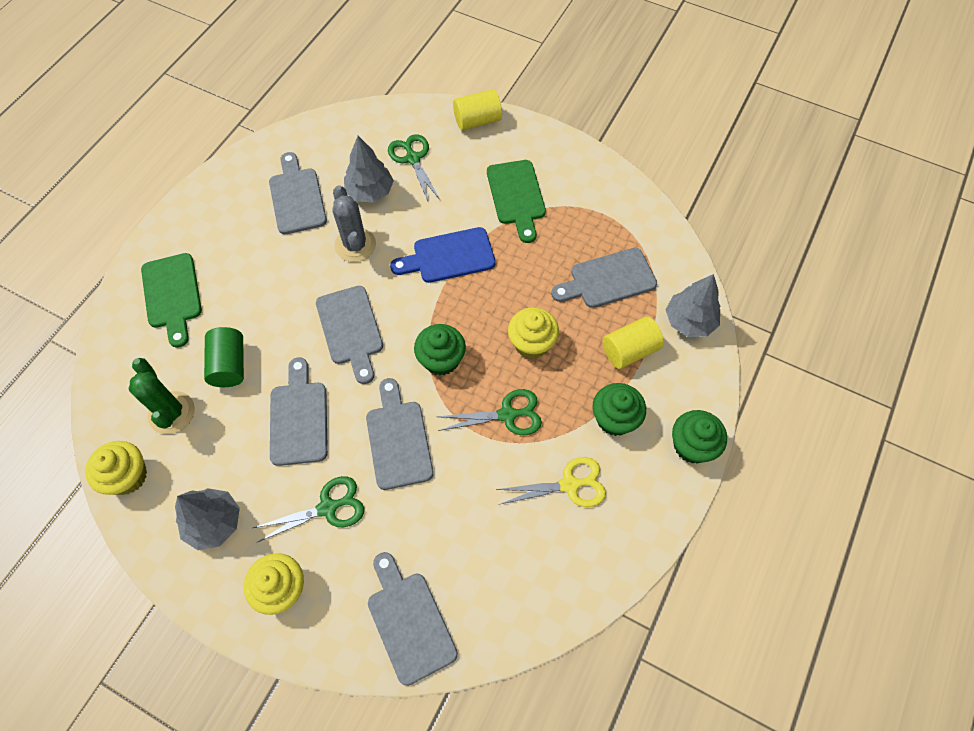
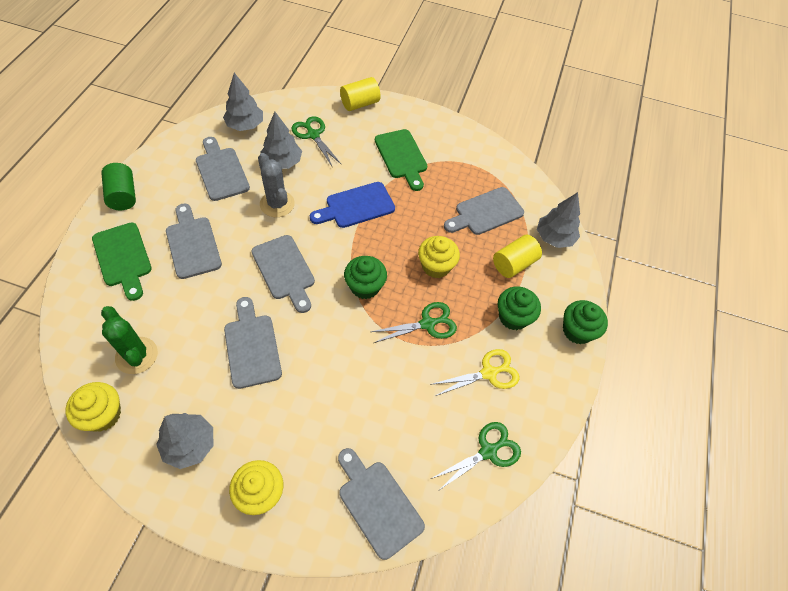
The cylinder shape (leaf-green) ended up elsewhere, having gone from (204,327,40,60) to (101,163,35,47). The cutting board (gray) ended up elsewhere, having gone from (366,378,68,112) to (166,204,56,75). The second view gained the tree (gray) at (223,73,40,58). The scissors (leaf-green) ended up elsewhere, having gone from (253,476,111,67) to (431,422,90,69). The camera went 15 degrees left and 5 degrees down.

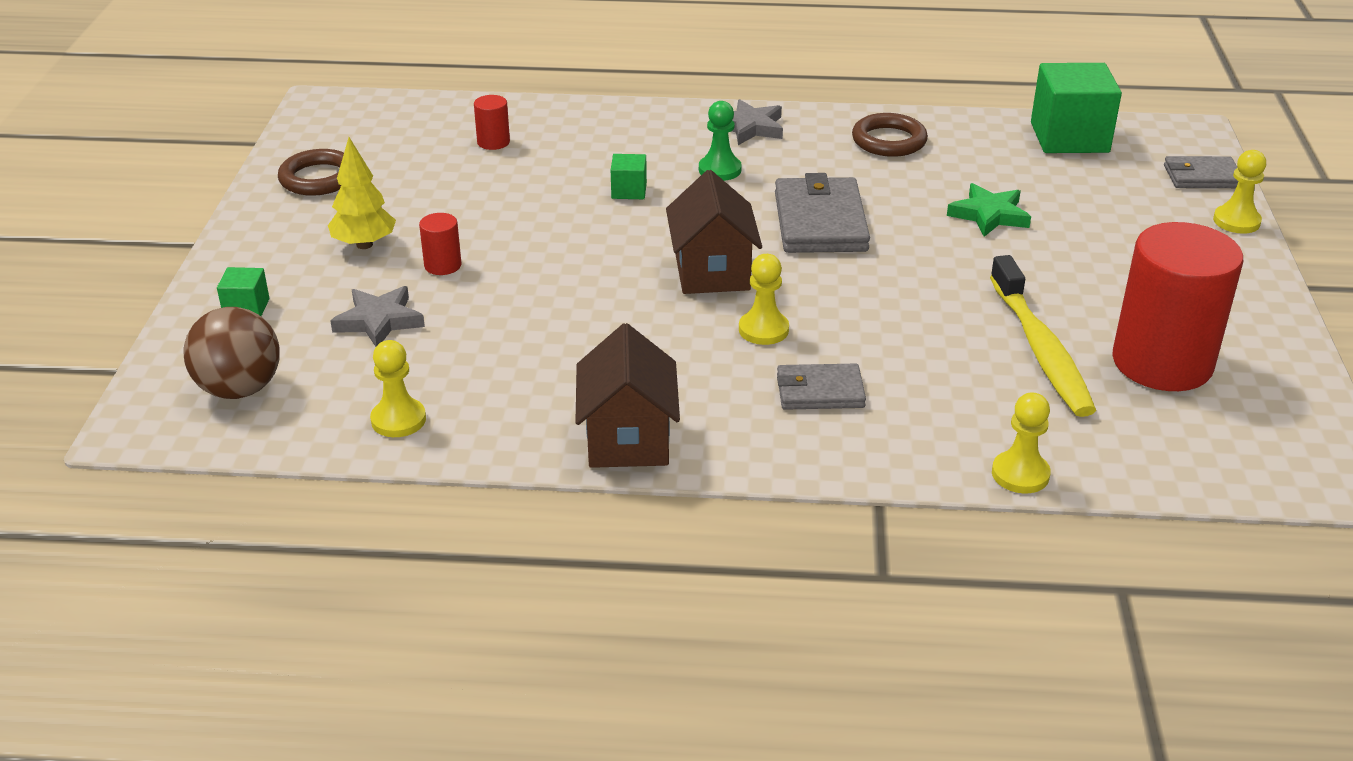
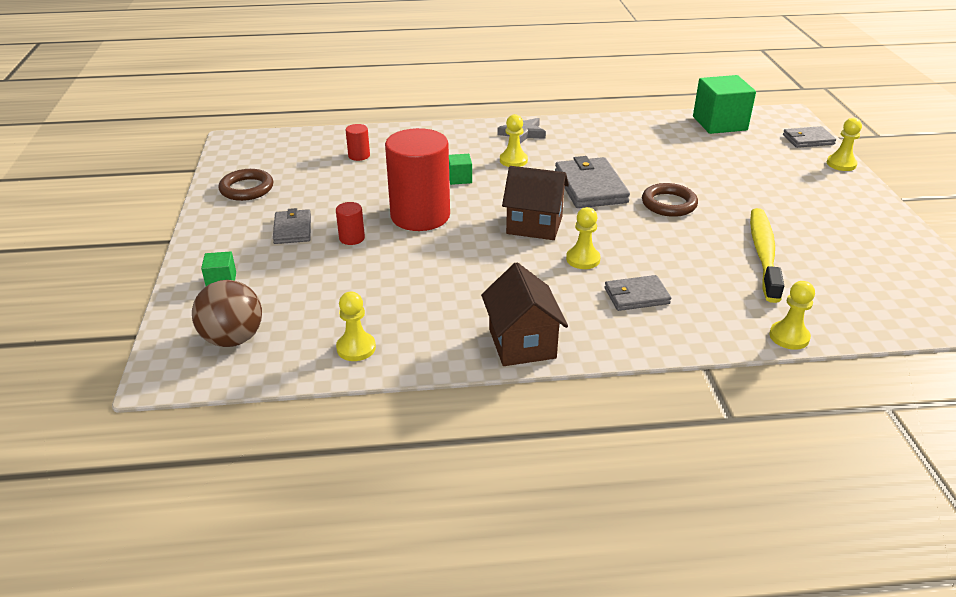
Where the tree (golden) stood at (328,137,68,112), the card wallet (gray) came to stand at (273,208,38,36). The cylinder shape (scarlet) ended up elsewhere, having gone from (1112,222,131,169) to (385,128,65,103). What was the pawn (leaf-green) at (699,101,43,80) turned into the pawn (golden) at (500,114,28,53). The house (dark brown) at (666,170,96,124) ended up facing another way, 60 degrees counterclockwise from before. The ring (dark brown) ended up elsewhere, having gone from (852,113,76,44) to (642,183,56,34). The dental brush (golden) at (990,255,106,162) ended up facing another way, 150 degrees counterclockwise from before. The second view lost the star shape (gray) at (330,286,95,61). The second view lost the star shape (leaf-green) at (947,183,84,54). The camera went 10 degrees left and 0 degrees up.

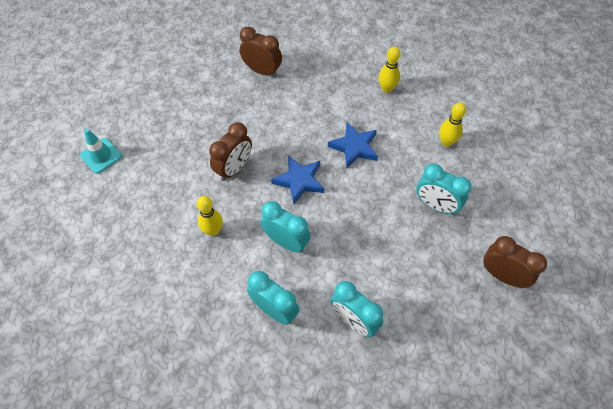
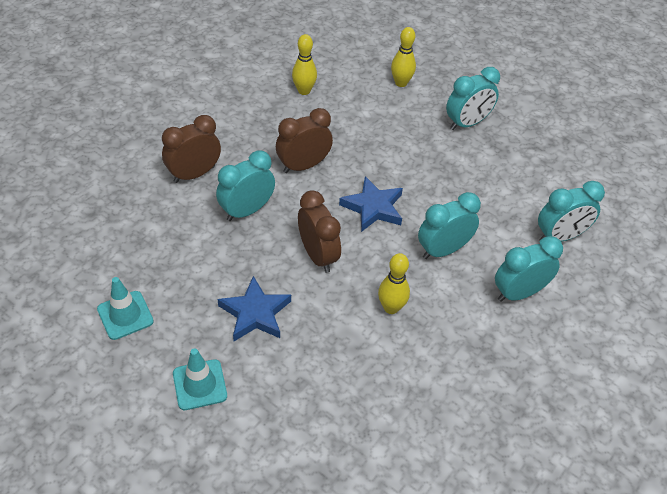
The second view gained the safety cone (aqua) at (97,277,57,63). The second view gained the alarm clock (aqua) at (216,150,59,71). The star shape (royal blue) ended up elsewhere, having gone from (328,122,50,47) to (218,276,73,65). The alarm clock (dark brown) ended up elsewhere, having gone from (483,236,64,52) to (276,108,57,65). The camera went 65 degrees left and 10 degrees down.

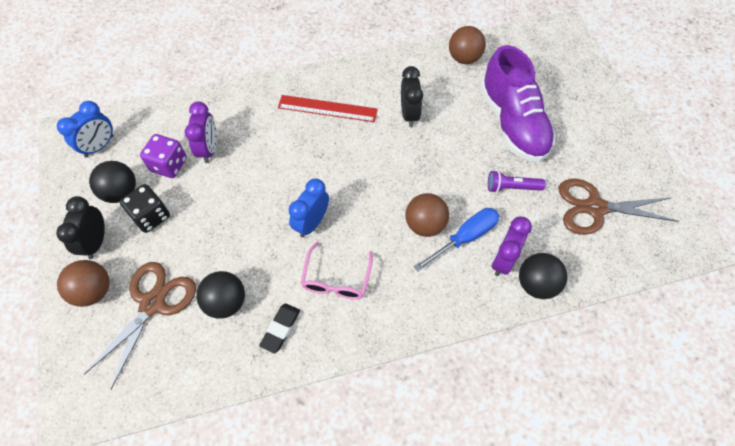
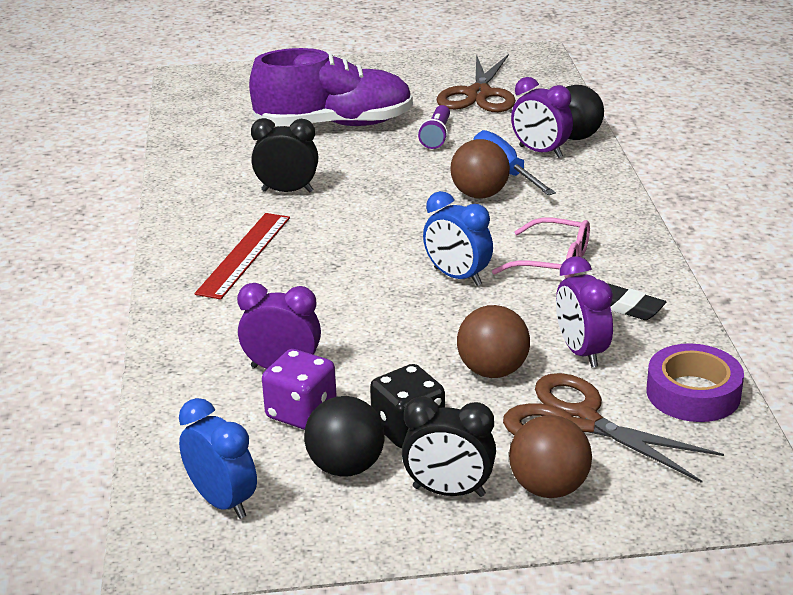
The sphere (dark brown) ended up elsewhere, having gone from (449,26,37,38) to (457,305,73,73). Where the sphere (jet-black) stood at (196,271,49,48), the alarm clock (royal purple) came to stand at (556,256,57,111). The second view gained the tape (royal purple) at (647,343,97,79). The camera went 80 degrees left and 30 degrees down.

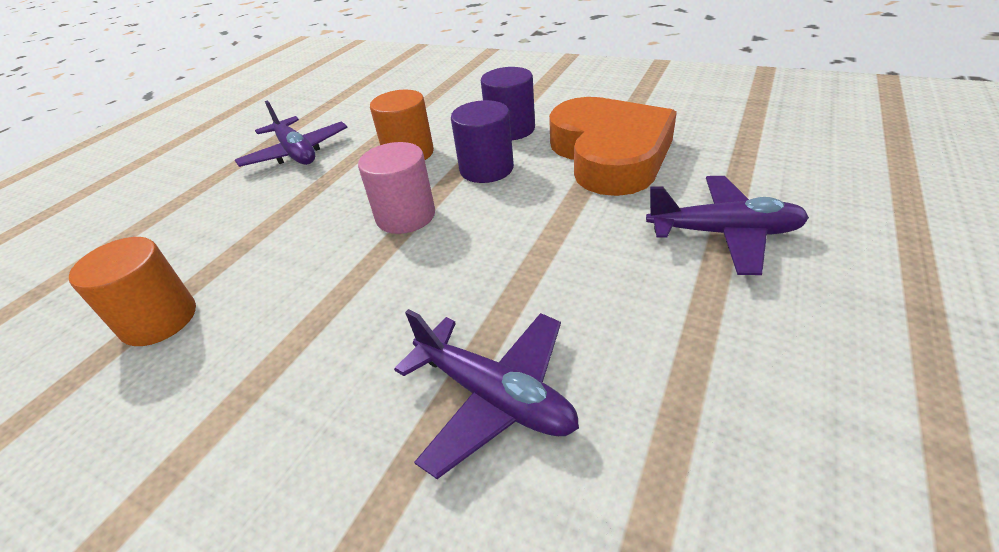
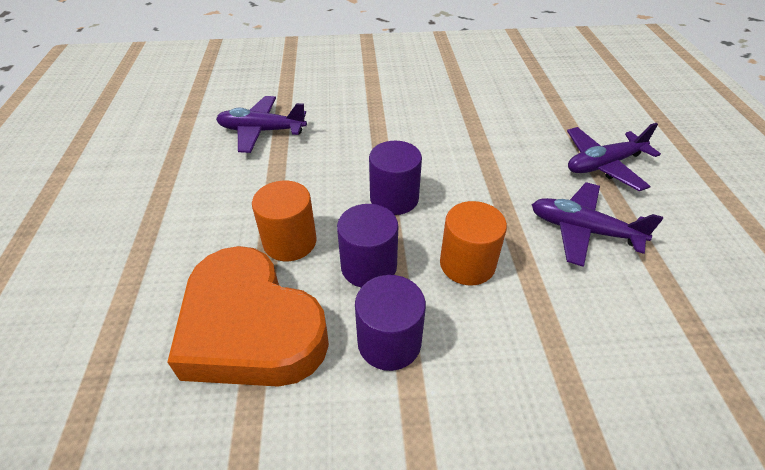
The cylinder shape (bright orange) ended up elsewhere, having gone from (69,237,127,109) to (252,181,65,80). What was the cylinder shape (rose-pink) at (358,142,77,92) turned into the cylinder shape (royal purple) at (369,141,53,74). The aeroplane (royal purple) ended up elsewhere, having gone from (646,176,163,99) to (567,123,94,68). The camera went 145 degrees right and 5 degrees up.

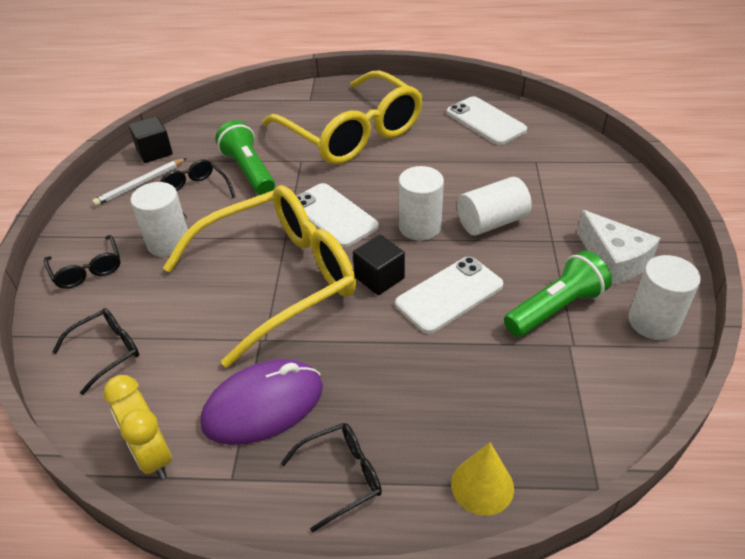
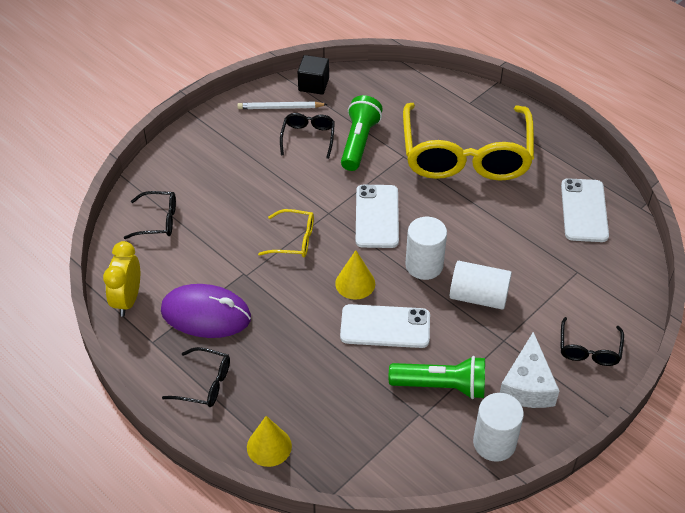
The size of the glasses (golden) at (163,185,193,183) changed by a factor of 0.42. Where the solid cube (jet-black) stood at (353,235,52,60), the solid cone (golden) came to stand at (335,250,40,50). The glasses (jet-black) ended up elsewhere, having gone from (44,235,77,54) to (561,317,63,49). The second view lost the cylinder shape (pure white) at (131,182,57,75). The camera went 40 degrees right and 5 degrees up.

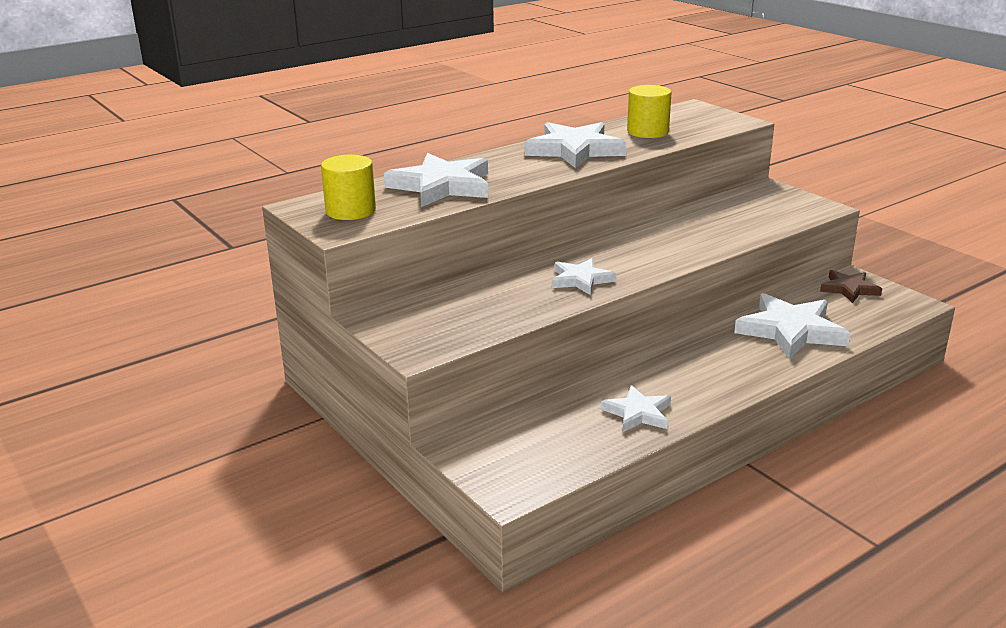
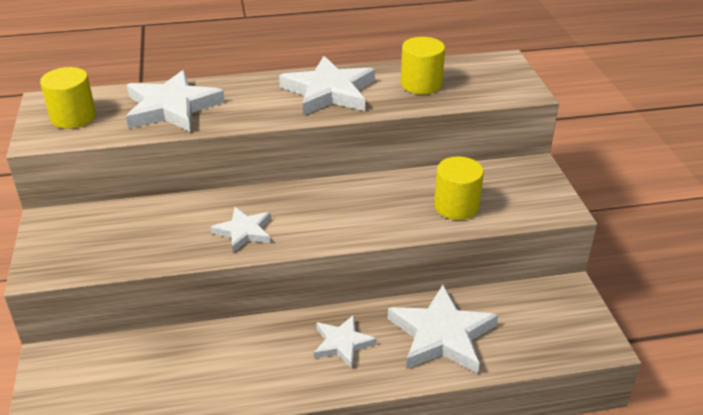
The star shape (pure white) ended up elsewhere, having gone from (601,385,70,47) to (314,315,63,53). The second view gained the cylinder shape (golden) at (434,156,50,64). The second view lost the star shape (dark brown) at (820,270,62,33). The camera went 25 degrees right and 10 degrees up.

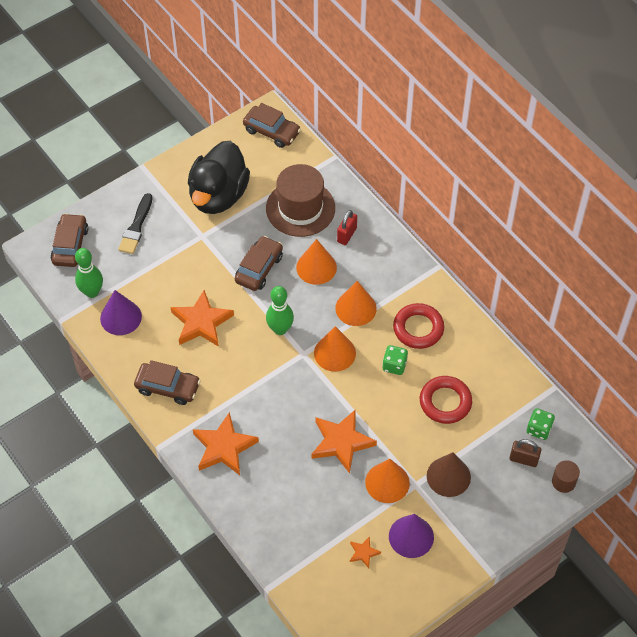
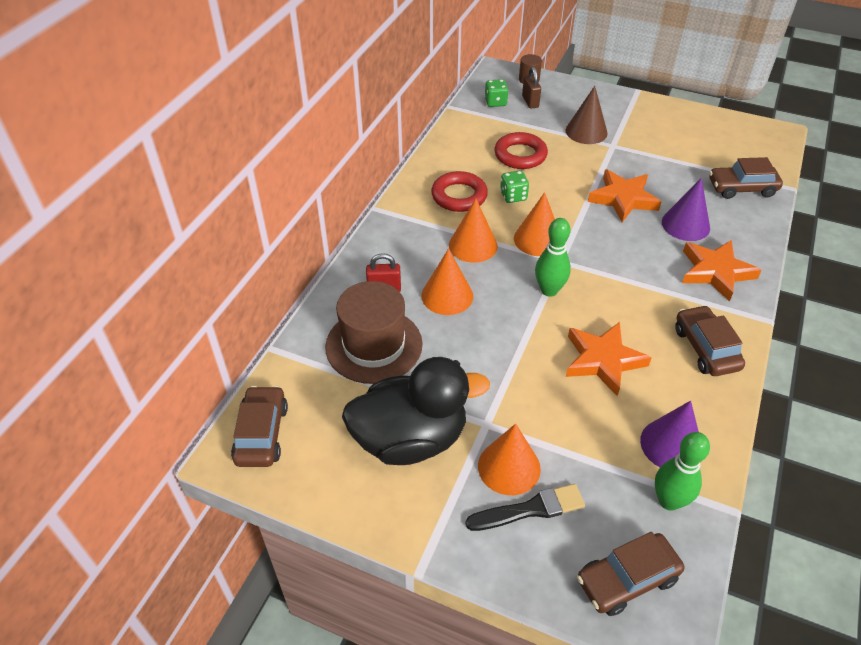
The solid cone (bright orange) ended up elsewhere, having gone from (365,459,45,44) to (478,424,63,71). The solid cone (royal purple) ended up elsewhere, having gone from (389,514,45,44) to (662,178,48,63). The car (dark brown) ended up elsewhere, having gone from (235,236,48,55) to (709,157,74,42). The second view lost the star shape (bright orange) at (350,536,31,32). The camera went 120 degrees left and 10 degrees down.

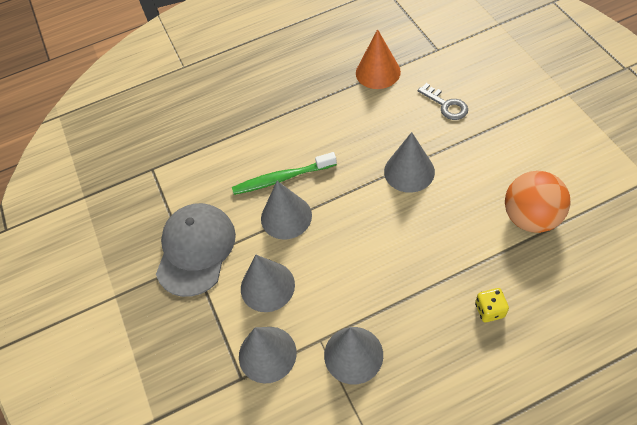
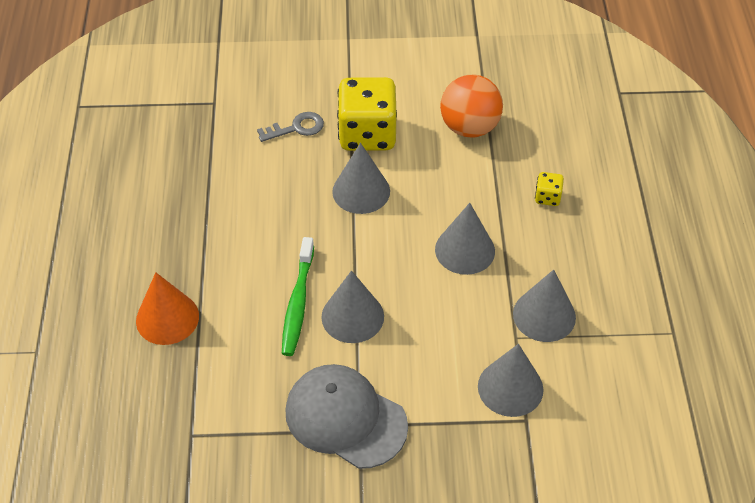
The solid cone (bright orange) ended up elsewhere, having gone from (356,29,45,60) to (136,272,63,73). The second view gained the game die (golden) at (337,77,60,74). The solid cone (gray) ended up elsewhere, having gone from (241,255,54,57) to (435,203,60,72). The camera went 75 degrees left and 5 degrees down.

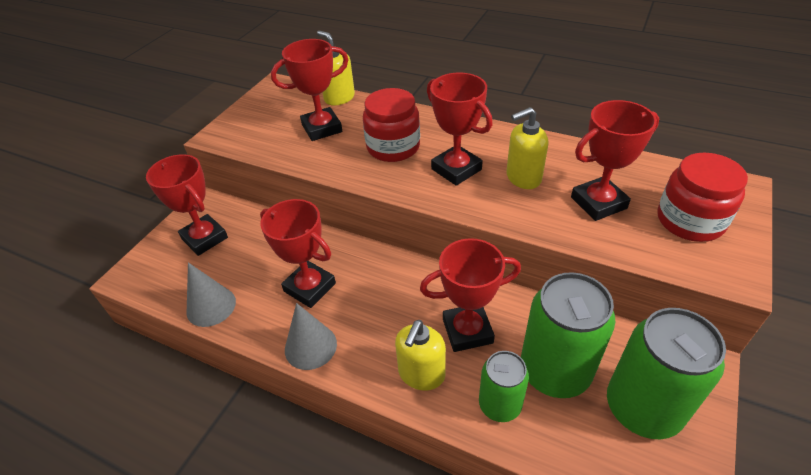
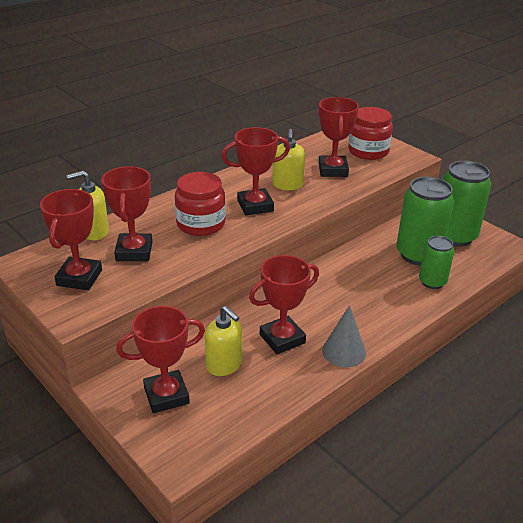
The award cup (scarlet) ended up elsewhere, having gone from (420,238,101,114) to (40,189,62,101). The soap dispenser (golden) ended up elsewhere, having gone from (395,320,51,71) to (205,306,37,70). The second view lost the solid cone (gray) at (187,262,49,65). The camera went 70 degrees left and 10 degrees down.

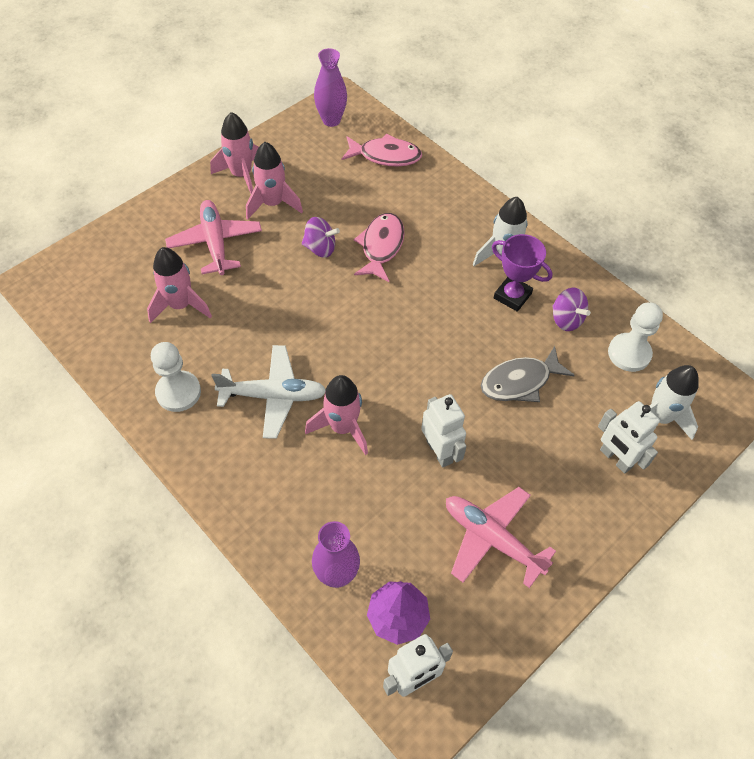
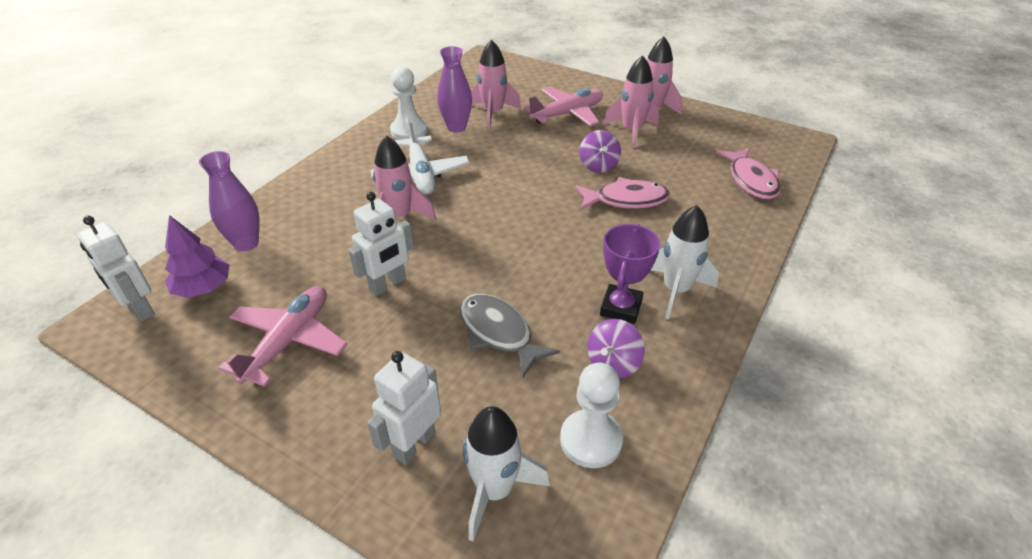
The tall vase (royal purple) ended up elsewhere, having gone from (314,48,33,79) to (437,46,35,86). The camera went 75 degrees right and 15 degrees down.

